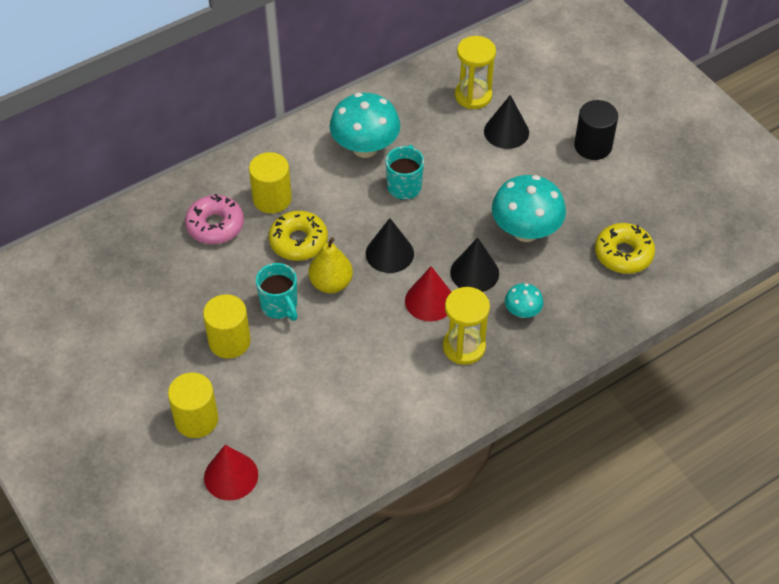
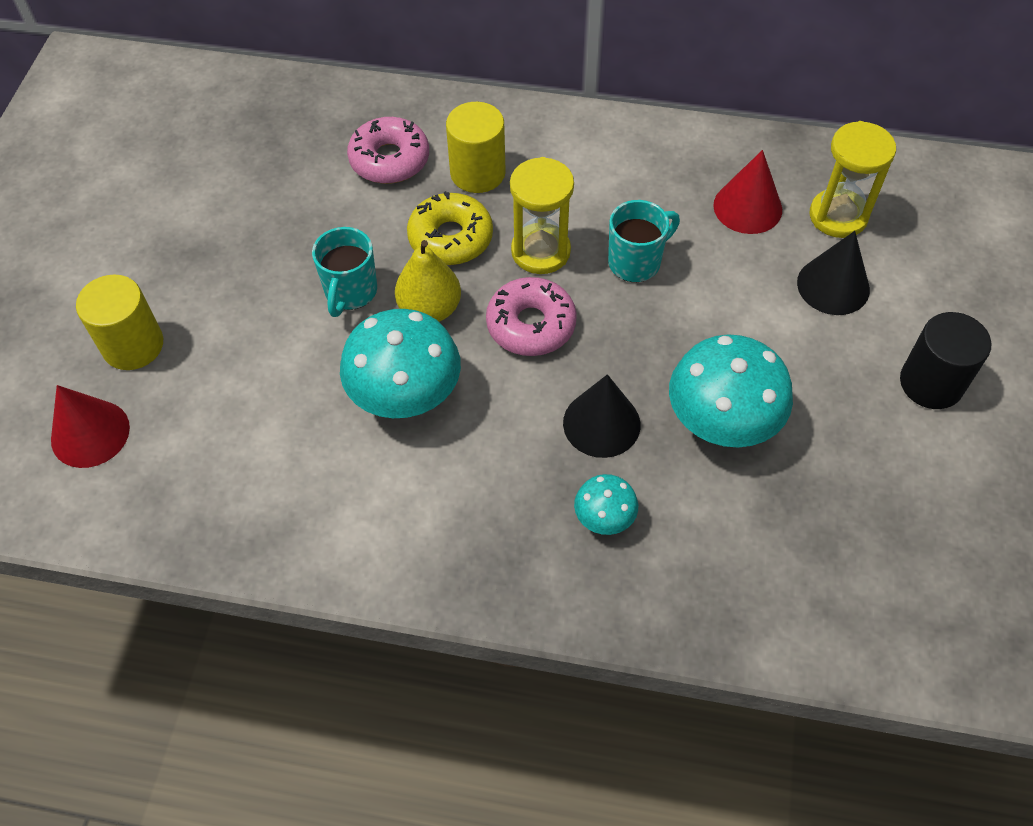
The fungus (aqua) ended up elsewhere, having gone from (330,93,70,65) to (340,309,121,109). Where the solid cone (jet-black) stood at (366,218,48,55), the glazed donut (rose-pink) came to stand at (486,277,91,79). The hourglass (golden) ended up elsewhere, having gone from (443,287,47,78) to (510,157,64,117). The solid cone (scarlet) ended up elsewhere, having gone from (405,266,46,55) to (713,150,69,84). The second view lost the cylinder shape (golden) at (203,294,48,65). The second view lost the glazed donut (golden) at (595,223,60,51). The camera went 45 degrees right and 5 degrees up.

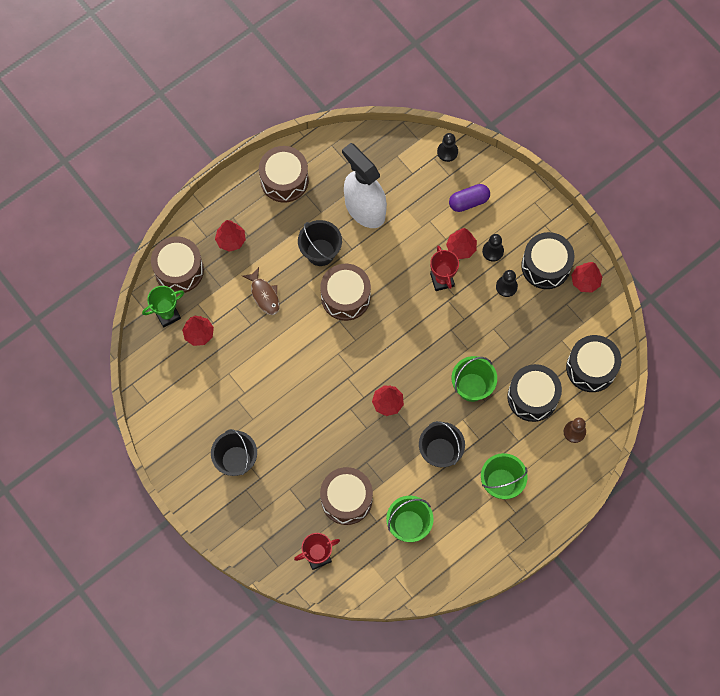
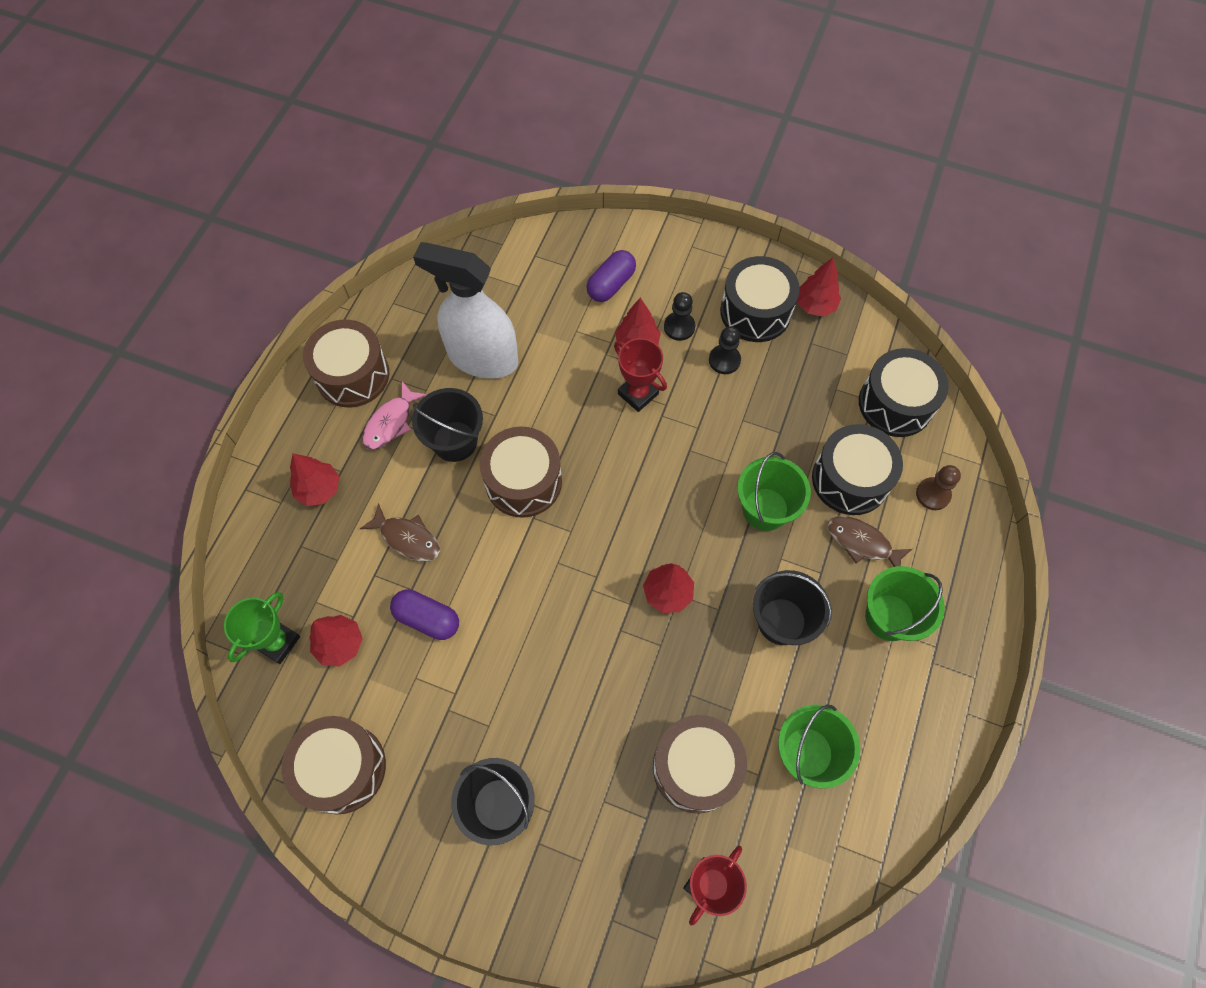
The snare drum (dark brown) ended up elsewhere, having gone from (151,236,53,58) to (282,716,104,98). The second view gained the toy fish (rose-pink) at (362,381,65,69). The second view gained the pill shape (royal purple) at (390,589,69,51). The second view gained the toy fish (dark brown) at (828,516,84,51). The second view lost the pawn (jet-black) at (437,133,21,29). The camera went 30 degrees left and 5 degrees down.

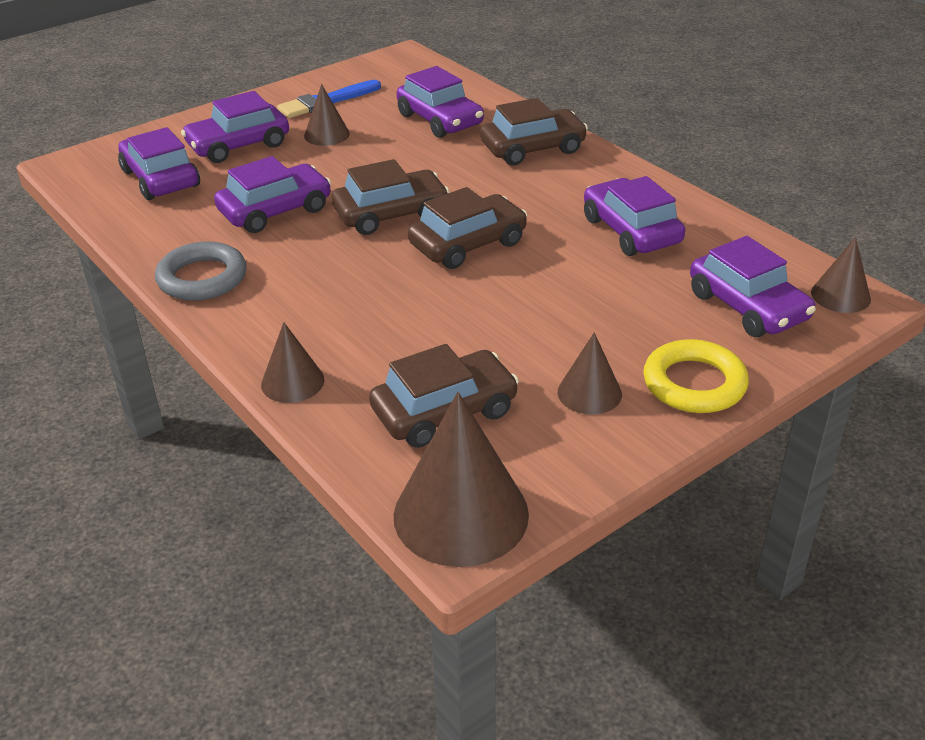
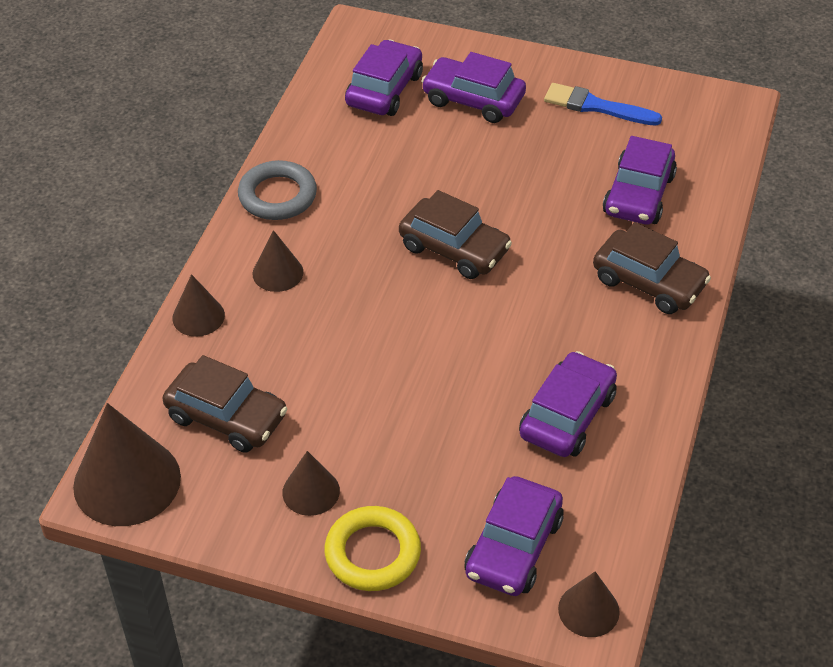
The solid cone (dark brown) ended up elsewhere, having gone from (304,84,46,62) to (253,230,50,62). The second view lost the car (royal purple) at (214,156,117,77). The second view lost the car (dark brown) at (408,187,119,82). The camera went 55 degrees right and 10 degrees up.

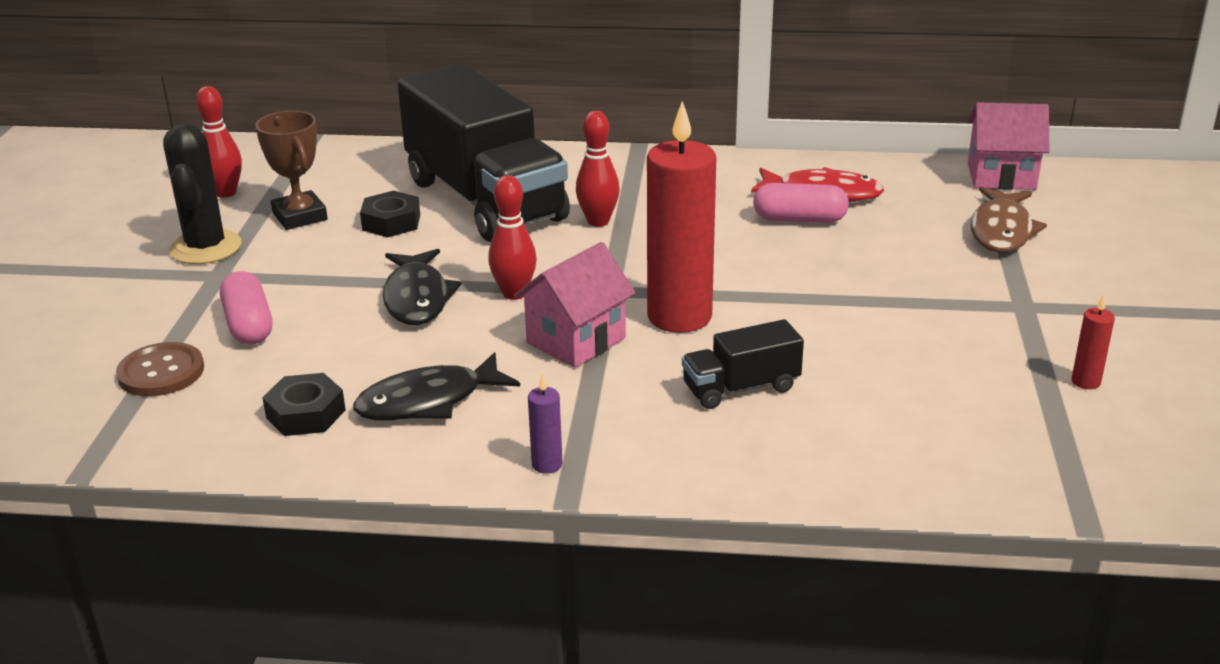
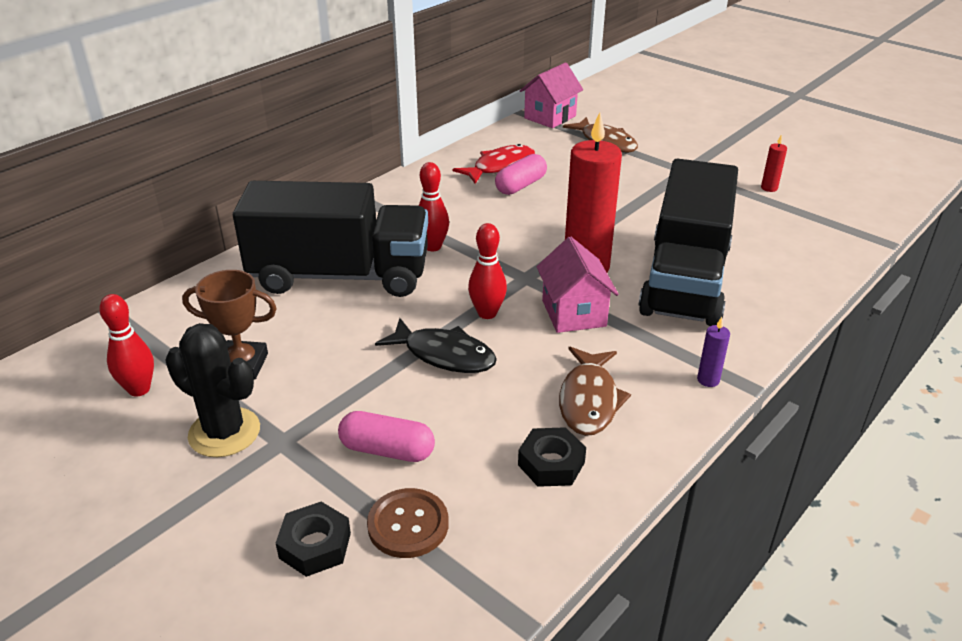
The nut (jet-black) ended up elsewhere, having gone from (360,191,60,46) to (276,502,75,75). What was the toy fish (jet-black) at (353,352,167,69) turned into the toy fish (dark brown) at (559,347,72,89). The size of the lorry (jet-black) at (682,319,122,90) changed by a factor of 2.29. The camera went 55 degrees left and 5 degrees up.

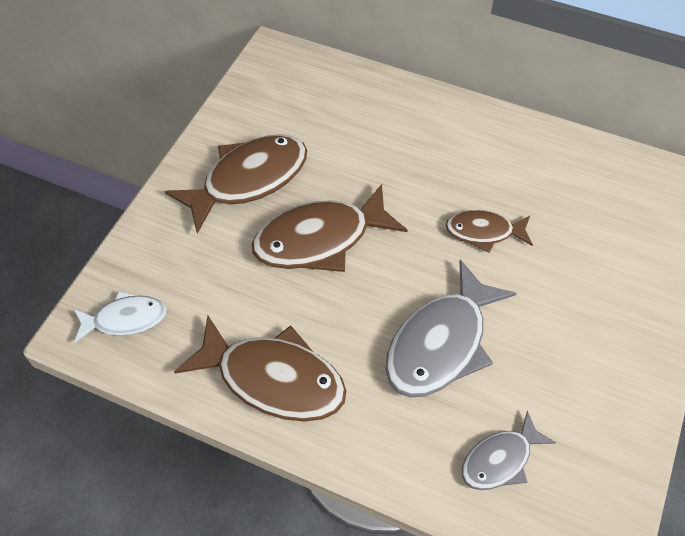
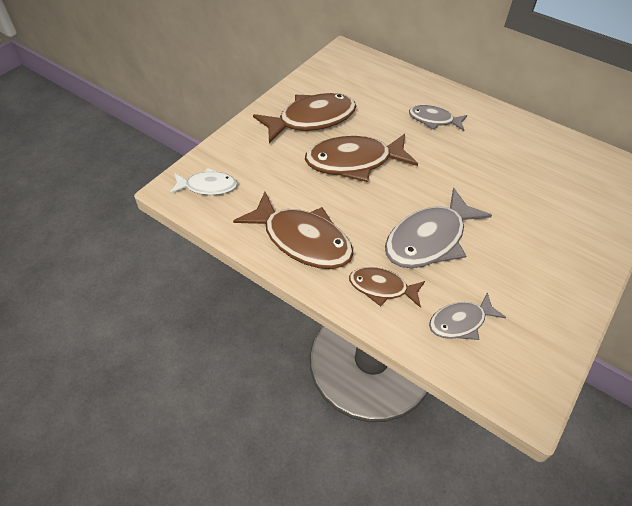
The toy fish (dark brown) ended up elsewhere, having gone from (446,210,87,43) to (349,267,76,40). The second view gained the toy fish (gray) at (409,105,58,26). The camera went 10 degrees right and 5 degrees down.

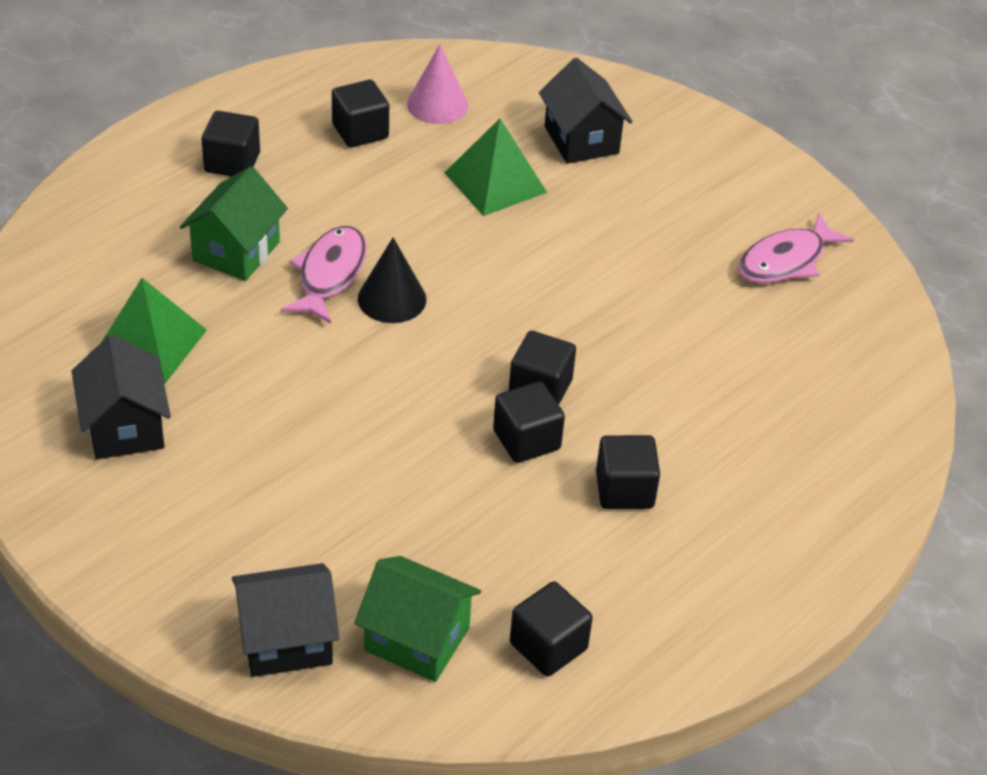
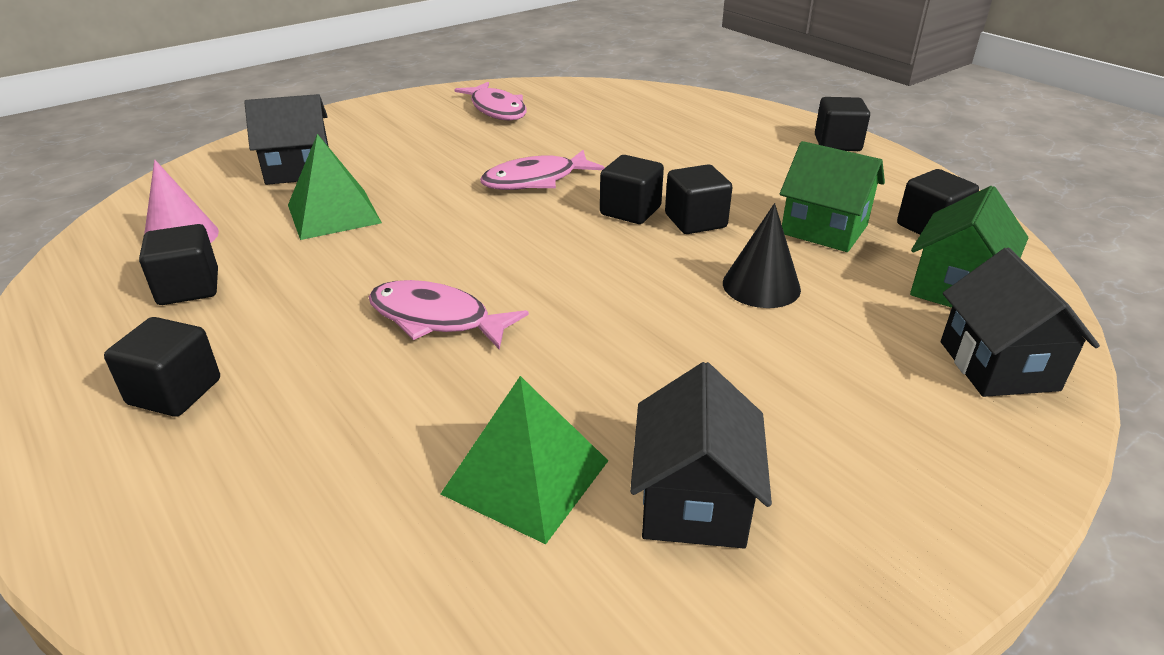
The second view gained the toy fish (rose-pink) at (480,150,125,40). The house (jet-black) at (71,334,100,125) ended up facing another way, 75 degrees counterclockwise from before. The solid cone (jet-black) ended up elsewhere, having gone from (358,238,68,85) to (723,203,78,105). The house (leaf-green) ended up elsewhere, having gone from (180,166,108,115) to (780,141,105,111). The solid cube (jet-black) ended up elsewhere, having gone from (596,435,64,74) to (815,97,55,54). The camera went 80 degrees left and 10 degrees down.

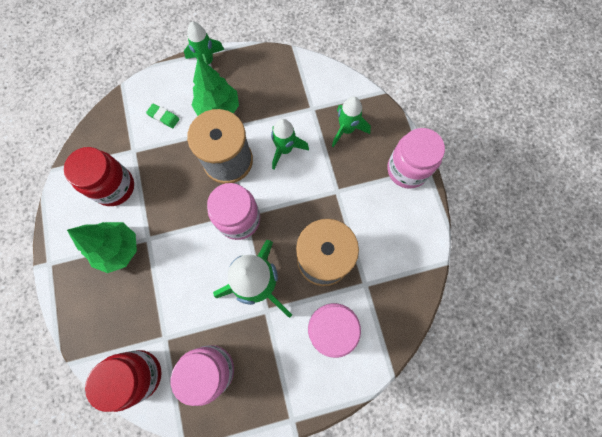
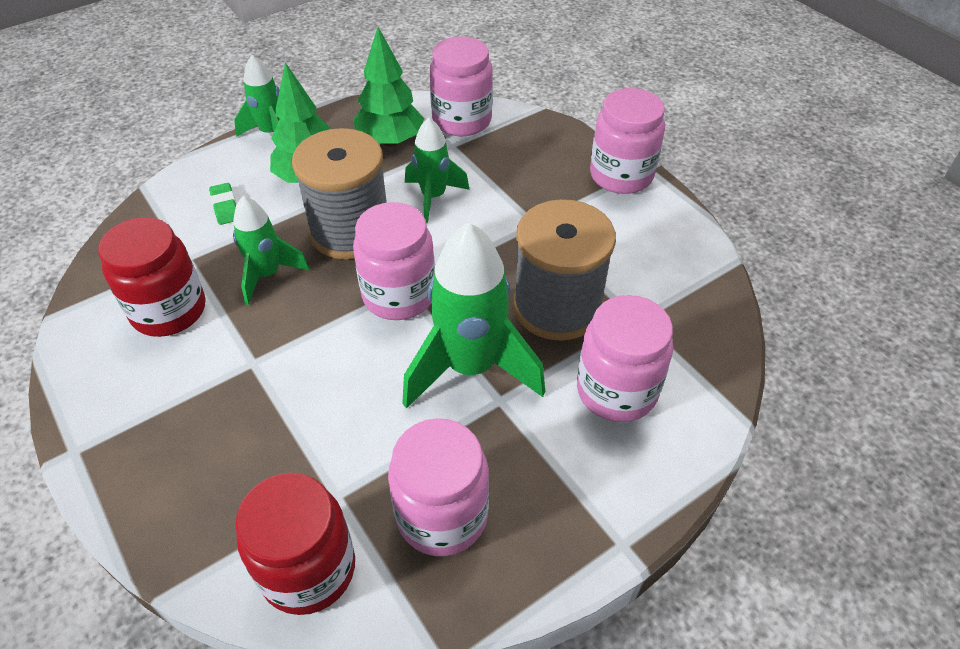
The eraser (leaf-green) at (146,104,33,24) ended up facing another way, 60 degrees clockwise from before. The rocket (leaf-green) ended up elsewhere, having gone from (332,96,39,51) to (233,196,77,109). The tree (leaf-green) ended up elsewhere, having gone from (67,222,70,51) to (354,27,70,119). The second view gained the jam jar (rose-pink) at (429,36,64,100). The camera went 20 degrees left and 25 degrees down.

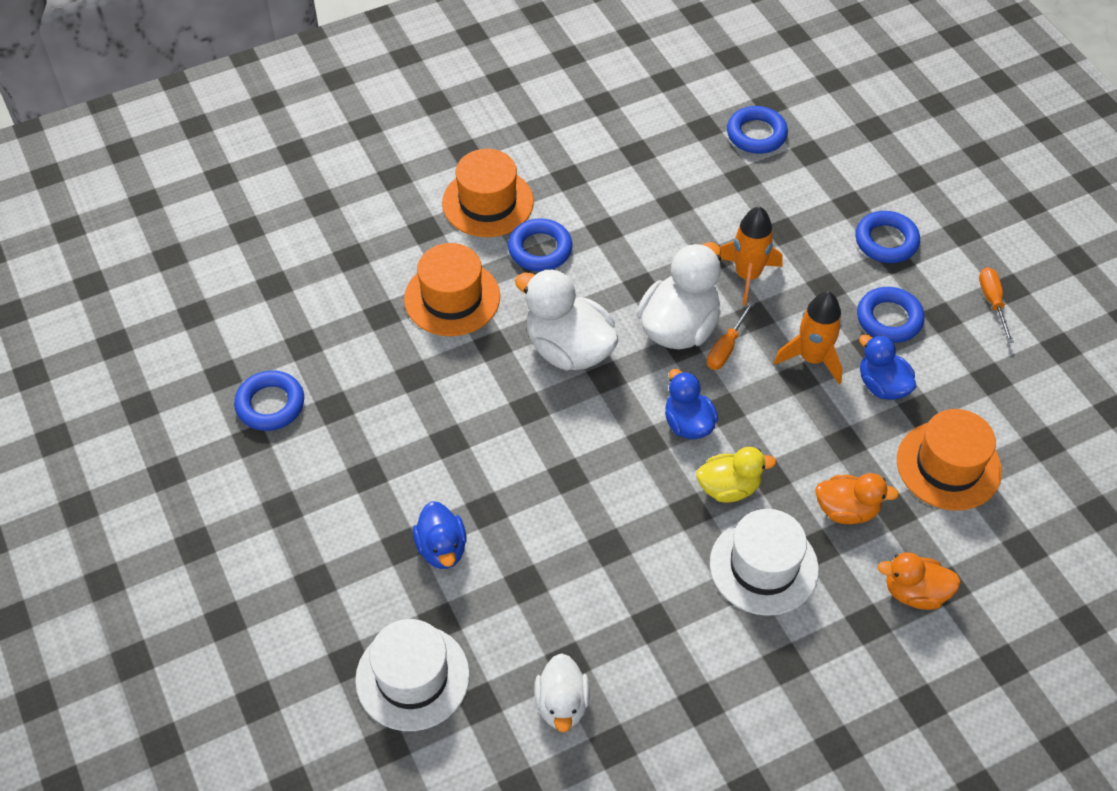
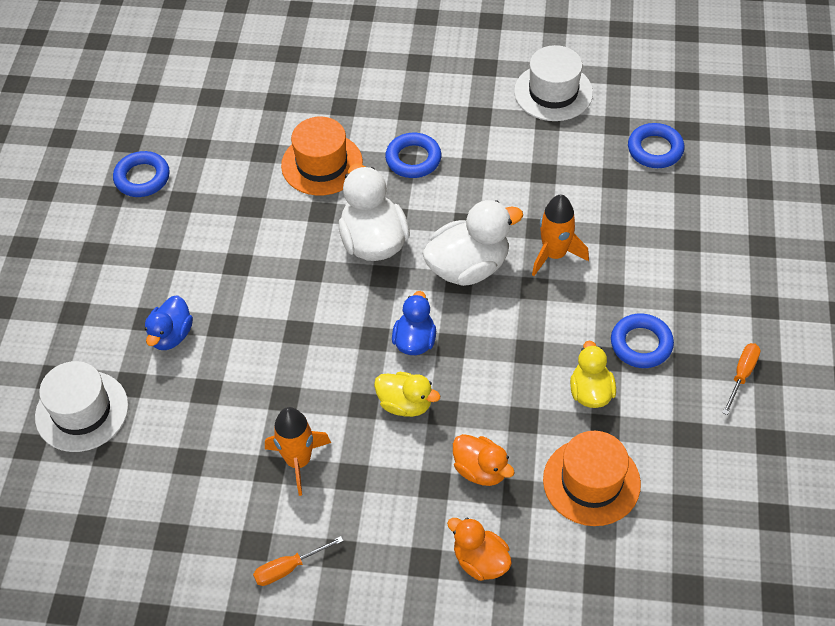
The flat screwdriver (bright orange) ended up elsewhere, having gone from (707,301,49,69) to (253,536,90,50). The rocket (bright orange) ended up elsewhere, having gone from (774,291,69,93) to (265,407,66,89). The top hat (pure white) ended up elsewhere, having gone from (710,509,109,107) to (514,45,79,76). What was the duck (royal blue) at (859,334,57,66) turned into the duck (golden) at (570,341,46,67). The second view lost the top hat (bright orange) at (442,149,92,88). The second view lost the duck (pure white) at (534,653,56,80). The second view lost the ring (royal blue) at (855,211,65,52). The camera went 35 degrees right and 0 degrees up.

